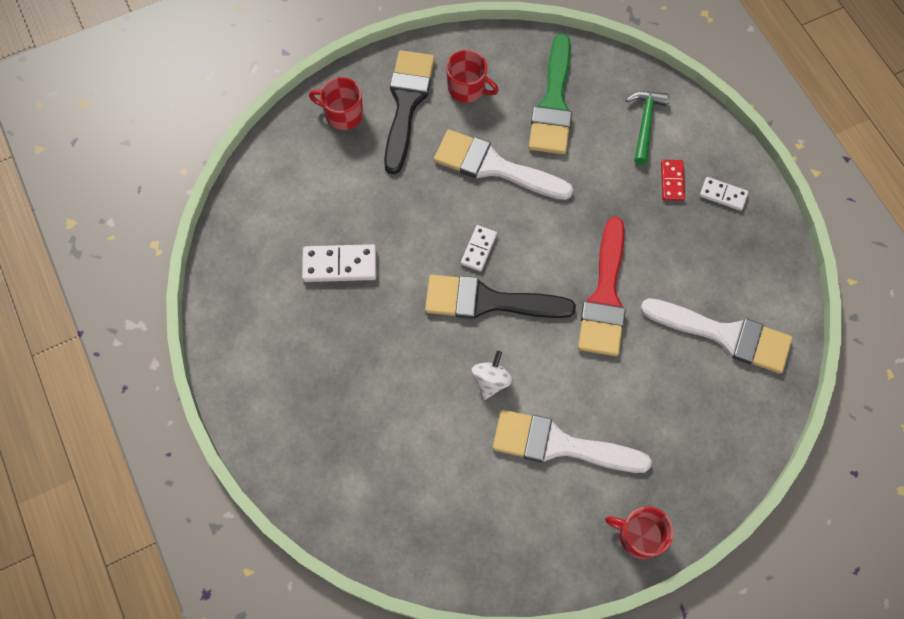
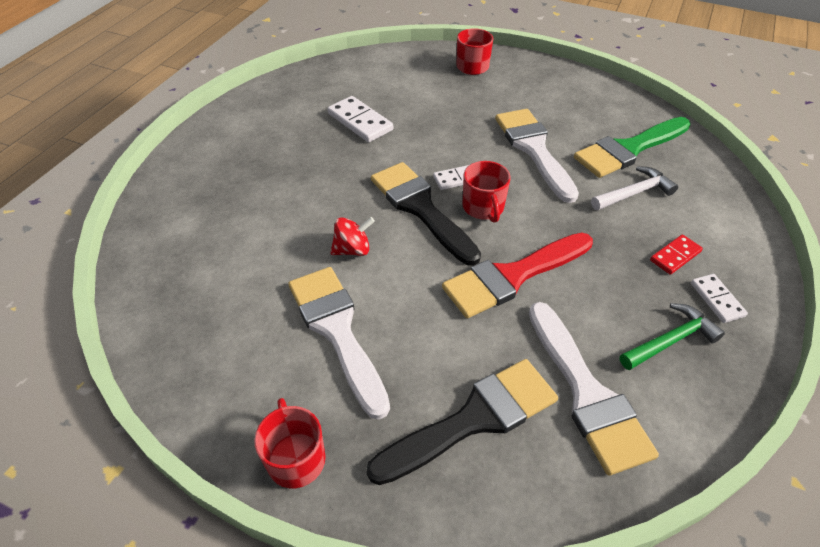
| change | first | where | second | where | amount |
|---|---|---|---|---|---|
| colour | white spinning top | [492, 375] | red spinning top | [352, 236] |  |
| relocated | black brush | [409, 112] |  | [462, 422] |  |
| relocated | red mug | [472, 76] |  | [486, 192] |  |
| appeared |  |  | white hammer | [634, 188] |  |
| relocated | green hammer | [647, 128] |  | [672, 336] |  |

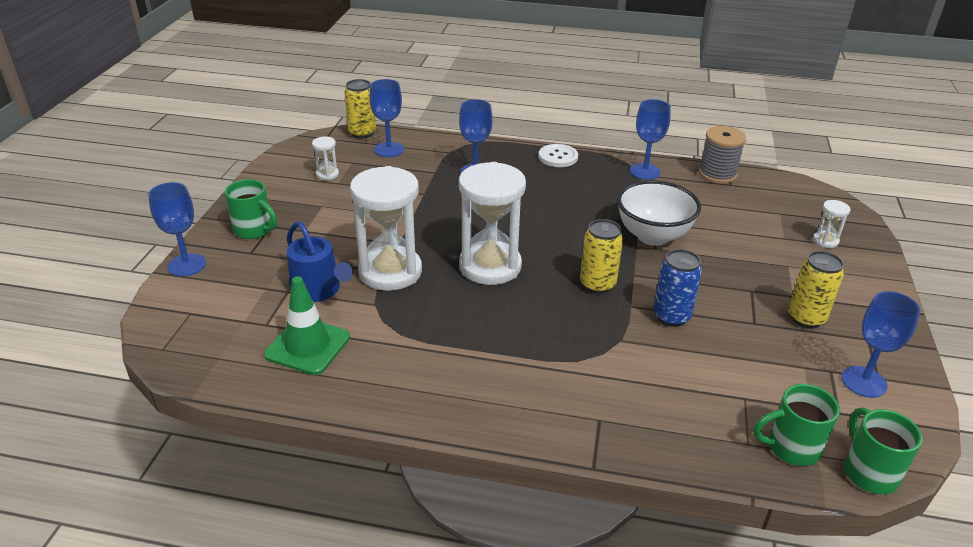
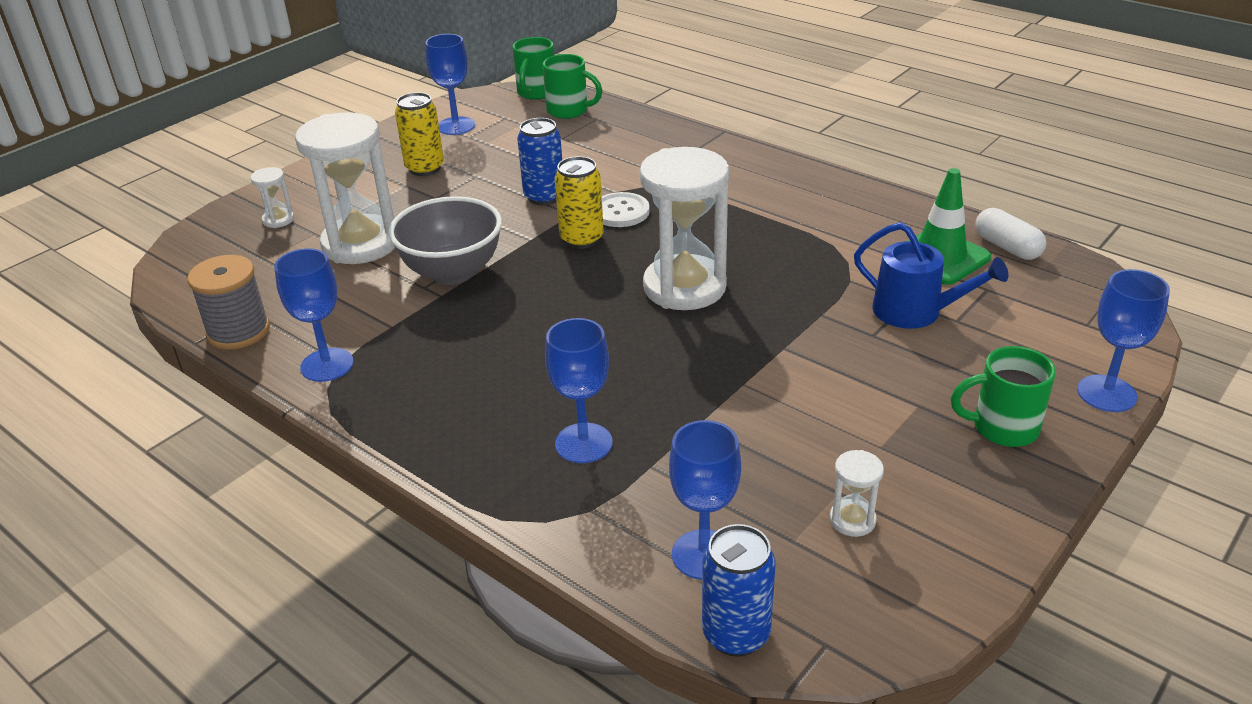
| change | first | where | second | where | amount |
|---|---|---|---|---|---|
| relocated | white hourglass | [386, 228] |  | [345, 188] |  |
| colour | white bowl | [659, 213] | grey bowl | [445, 240] |  |
| relocated | white button | [558, 155] |  | [626, 209] |  |
| colour | yellow can | [360, 108] | blue can | [738, 590] |  |
| spun | blue watering can | [320, 261] |  | [931, 275] | 135 degrees clockwise |
| spun | green mug | [251, 209] |  | [1003, 396] | 60 degrees counterclockwise |
| appeared |  |  | white capsule | [1011, 234] |  |

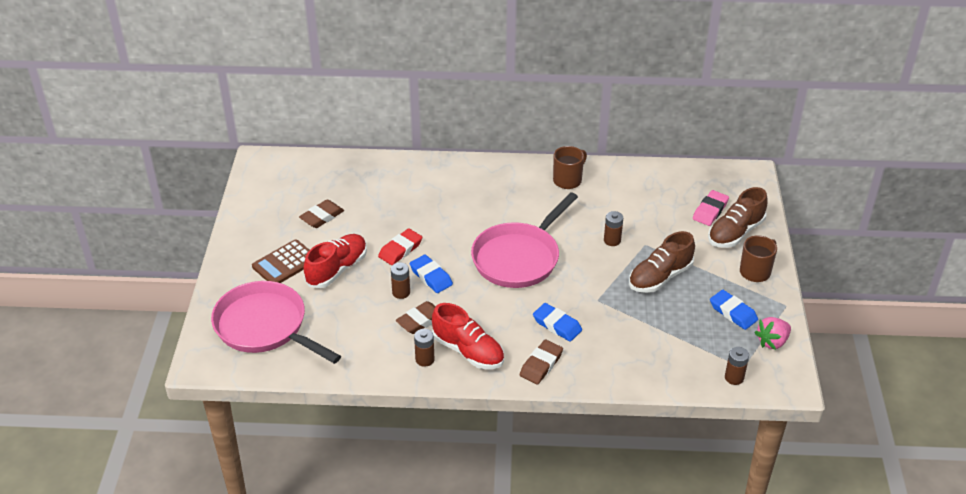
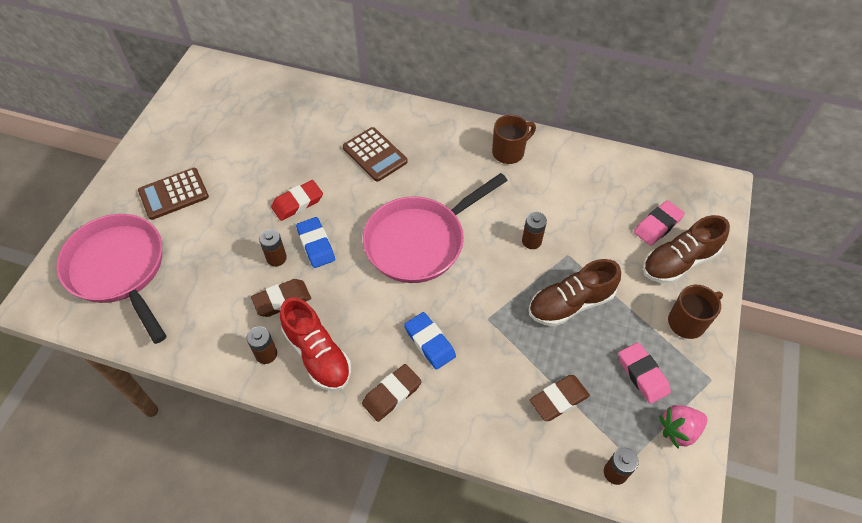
| change | first | where | second | where | amount |
|---|---|---|---|---|---|
| appeared |  |  | brown calculator | [375, 154] |  |
| relocated | brown eraser | [321, 213] |  | [560, 398] |  |
| colour | blue eraser | [734, 310] | pink eraser | [645, 373] |  |
| missing | red shoe | [335, 261] |  |  |  |

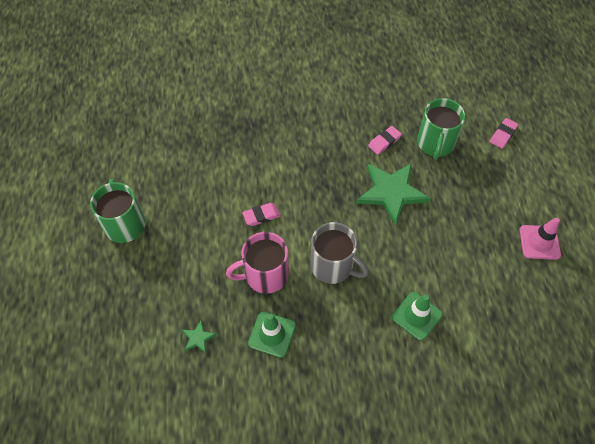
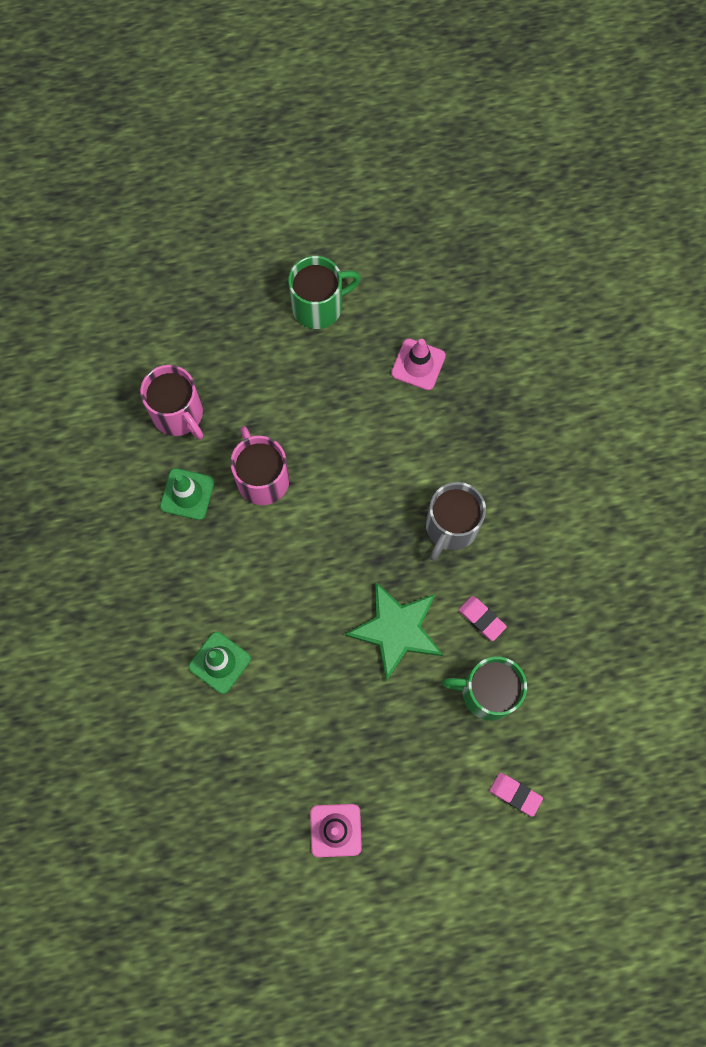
| change | first | where | second | where | amount |
|---|---|---|---|---|---|
| exchanged | green star | [199, 336] | pink mug | [171, 402] |  |
| appeared |  |  | pink traffic cone | [418, 364] |  |
| relocated | grey mug | [339, 253] |  | [456, 521] |  |
| missing | pink eraser | [261, 214] |  |  |  |

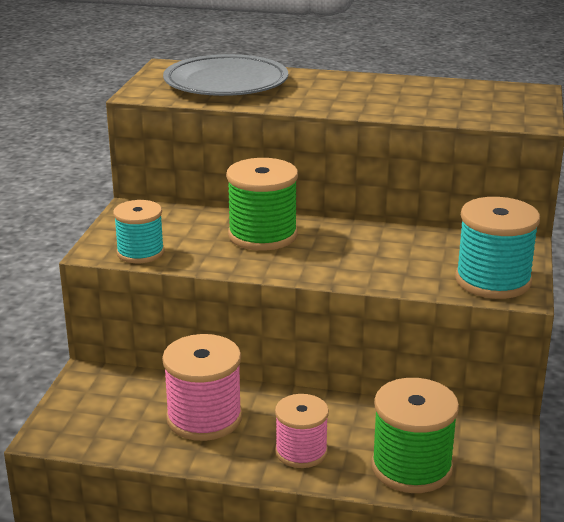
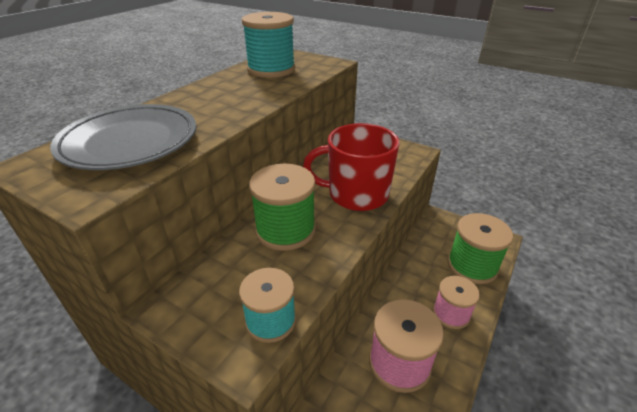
| change | first | where | second | where | amount |
|---|---|---|---|---|---|
| relocated | turquoise spool | [497, 248] |  | [268, 45] |  |
| appeared |  |  | red mug | [351, 167] |  |

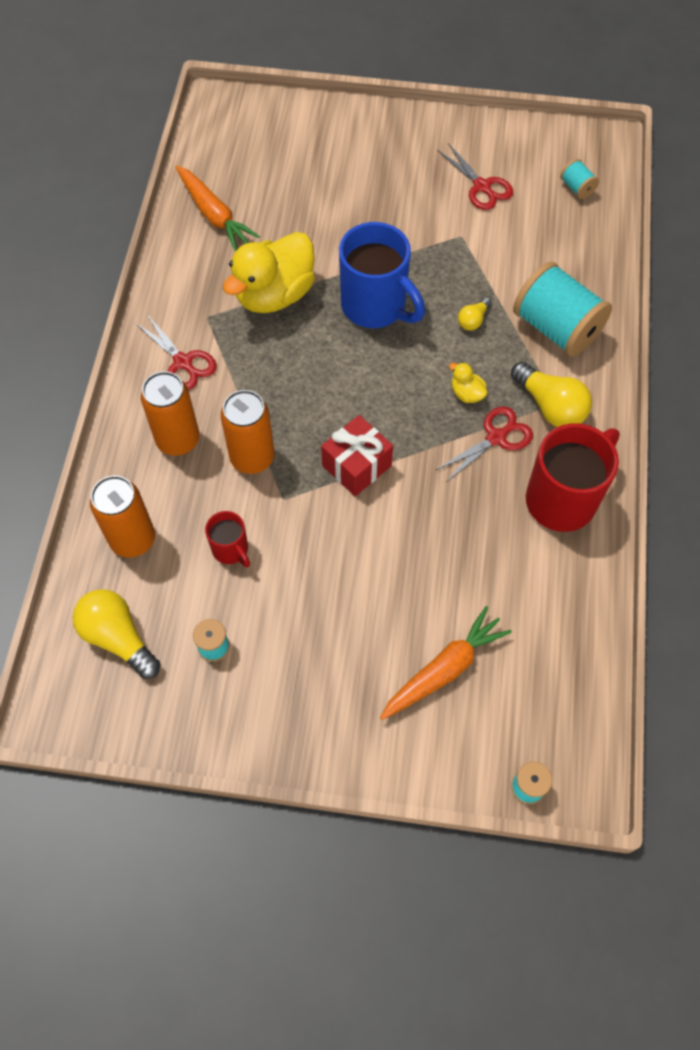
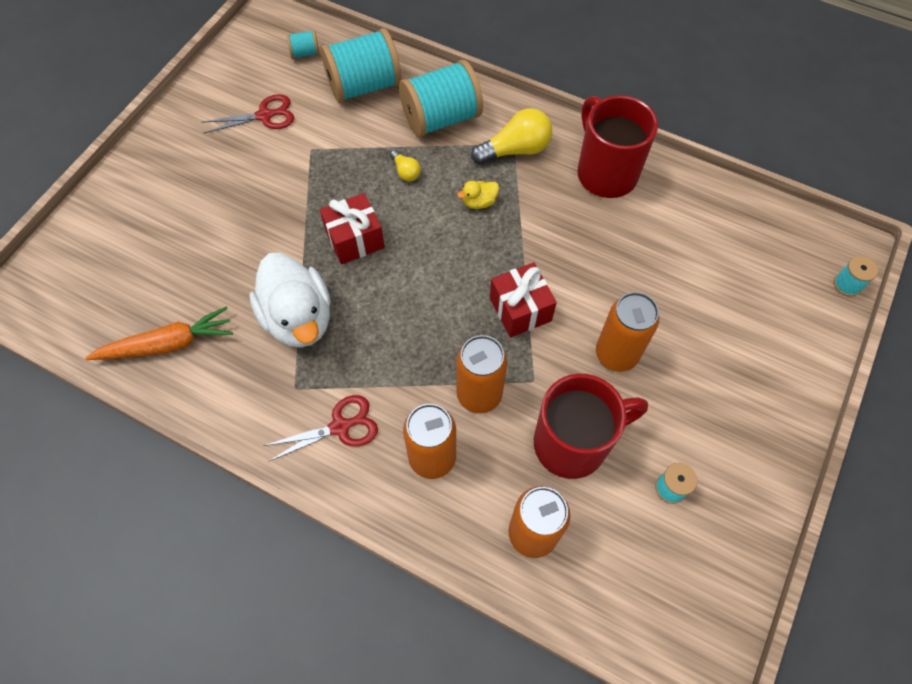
| change | first | where | second | where | amount |
|---|---|---|---|---|---|
| colour | yellow duck | [269, 272] | white duck | [290, 300] |  |
| exchanged | blue mug | [382, 275] | red gift | [352, 229] |  |
| appeared |  |  | turquoise spool | [361, 65] |  |
| size | red mug | [227, 539] |  | [591, 426] | x1.98 |
| appeared |  |  | orange can | [627, 332] |  |
| missing | yellow light bulb | [116, 634] |  |  |  |
| missing | orange carrot | [446, 663] |  |  |  |
| missing | red scissors | [484, 444] |  |  |  |

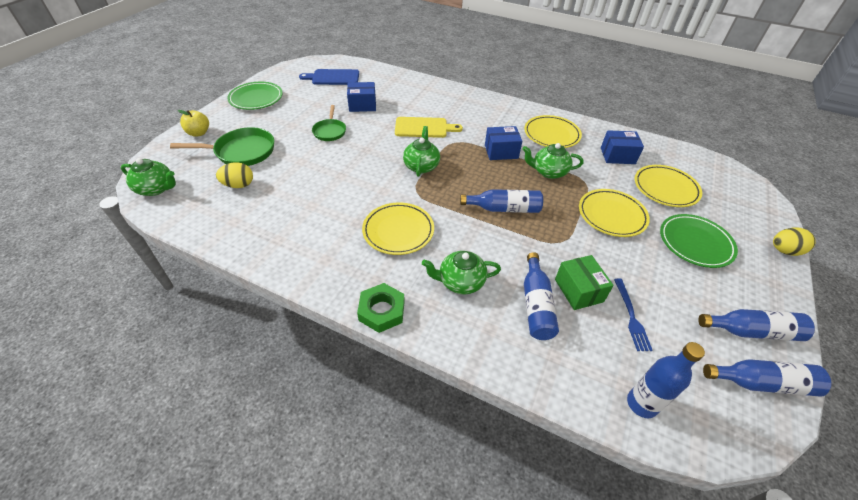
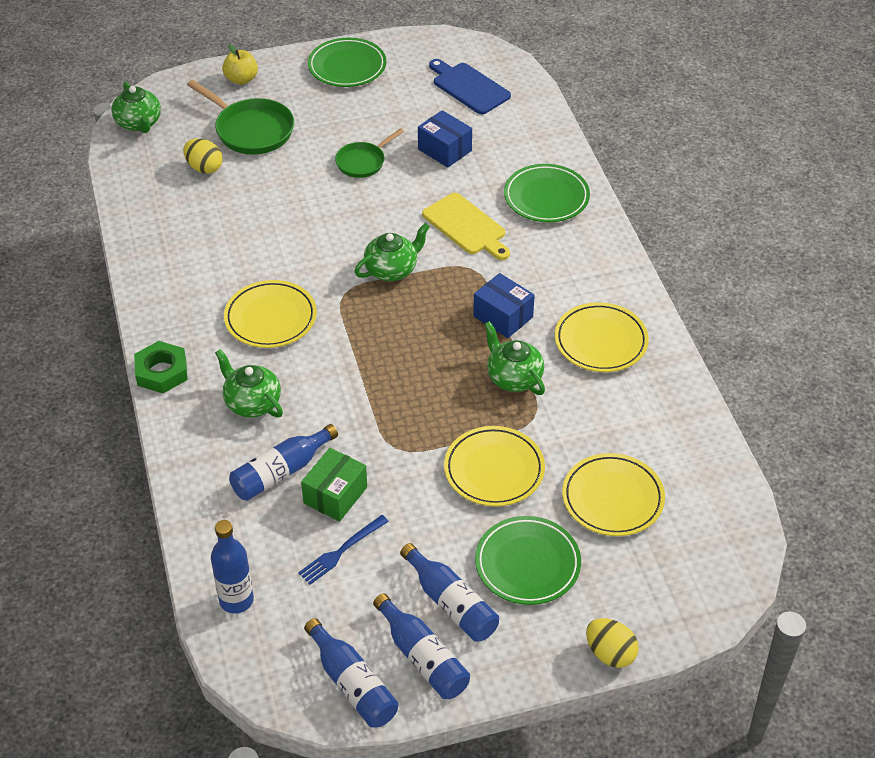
| change | first | where | second | where | amount |
|---|---|---|---|---|---|
| relocated | blue bottle | [501, 201] |  | [449, 592] |  |
| appeared |  |  | green plate | [547, 193] |  |
| missing | blue box | [622, 147] |  |  |  |

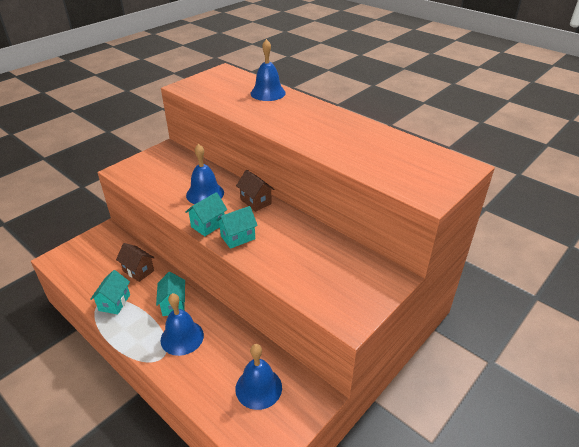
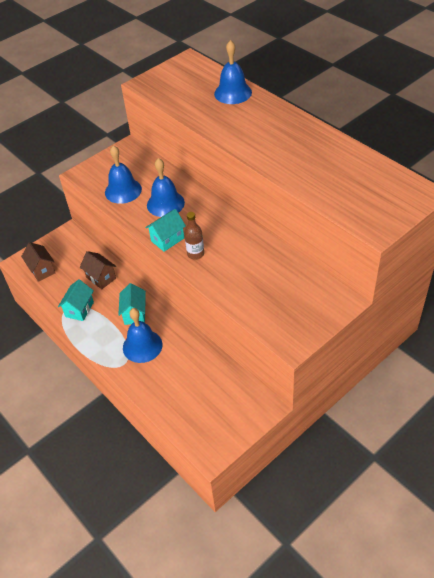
| change | first | where | second | where | amount |
|---|---|---|---|---|---|
| relocated | brown house | [255, 191] |  | [38, 262] |  |
| relocated | blue bell | [258, 377] |  | [123, 174] |  |
| exchanged | turquoise house | [237, 227] | brown bottle | [194, 236] |  |

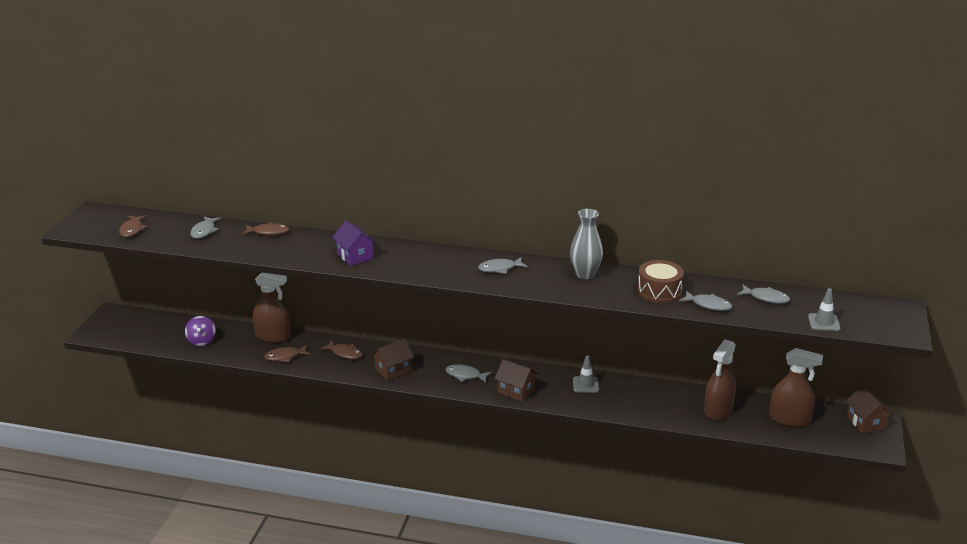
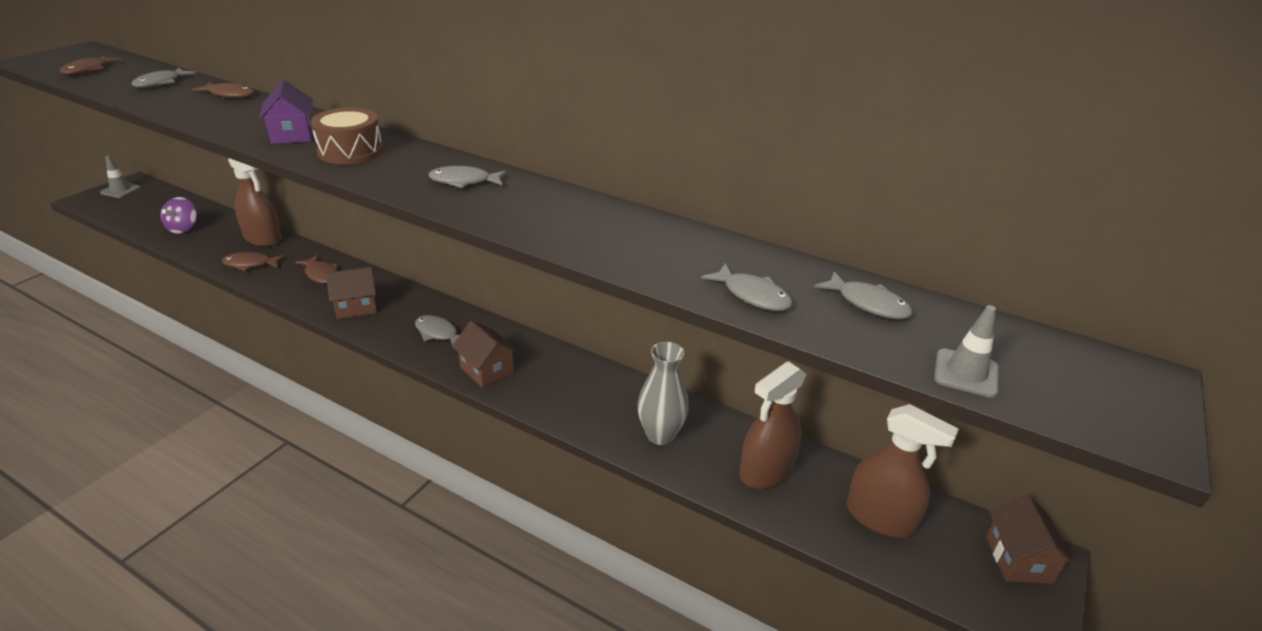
| change | first | where | second | where | amount |
|---|---|---|---|---|---|
| relocated | grey traffic cone | [586, 374] |  | [120, 176] |  |
| relocated | brown drum | [661, 281] |  | [347, 136] |  |
| relocated | grey vase | [586, 244] |  | [663, 393] |  |

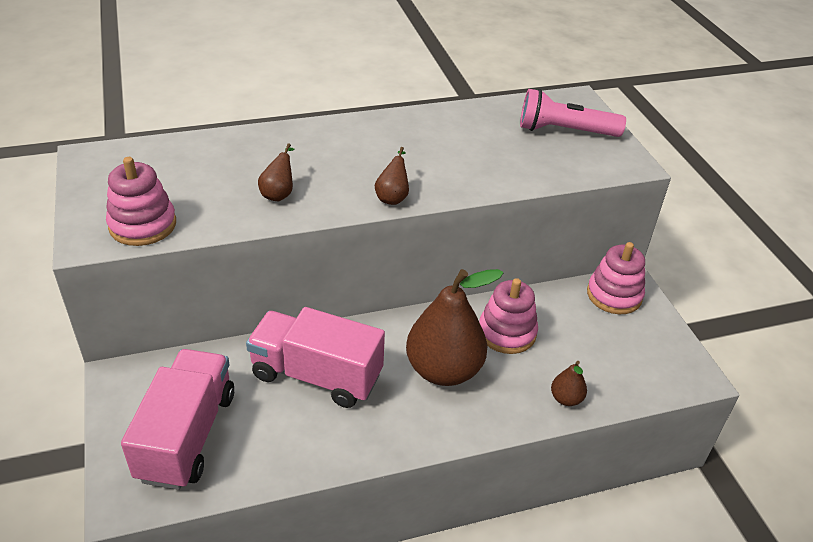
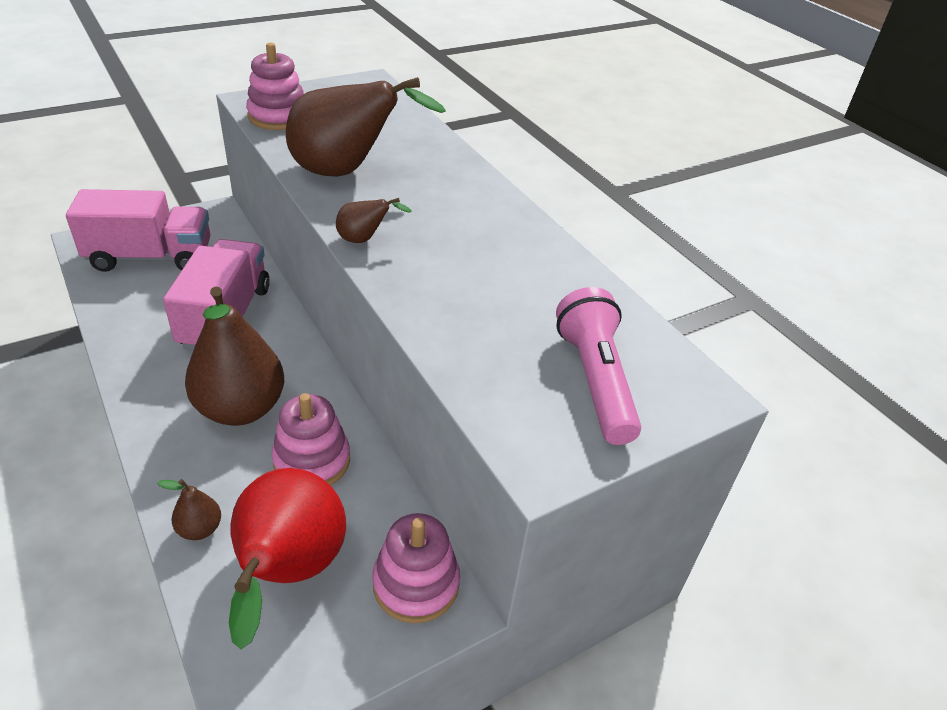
| change | first | where | second | where | amount |
|---|---|---|---|---|---|
| appeared |  |  | red pear | [287, 558] |  |
| size | brown pear | [276, 172] |  | [366, 127] | x2.31 |

